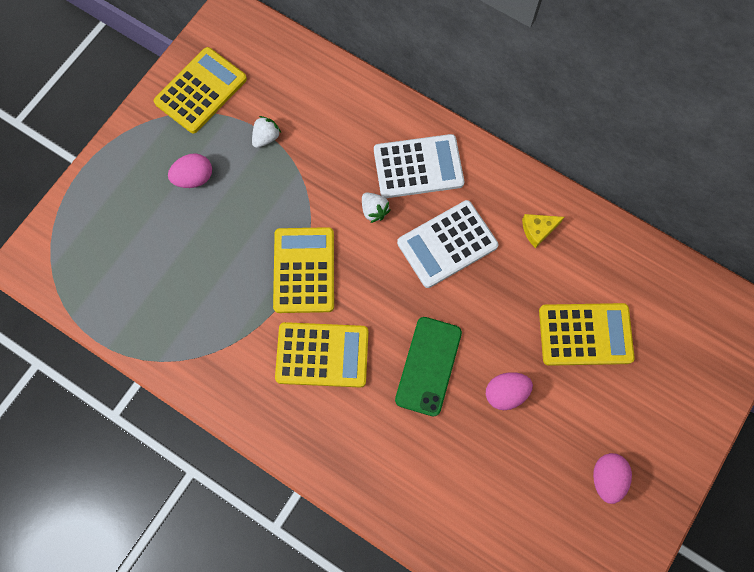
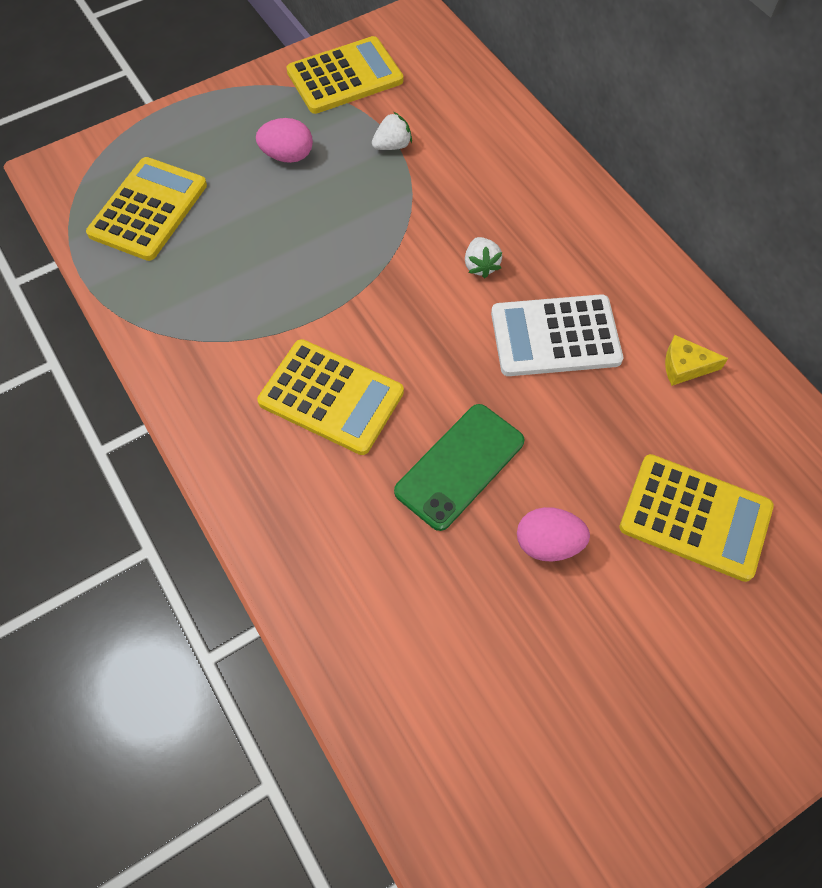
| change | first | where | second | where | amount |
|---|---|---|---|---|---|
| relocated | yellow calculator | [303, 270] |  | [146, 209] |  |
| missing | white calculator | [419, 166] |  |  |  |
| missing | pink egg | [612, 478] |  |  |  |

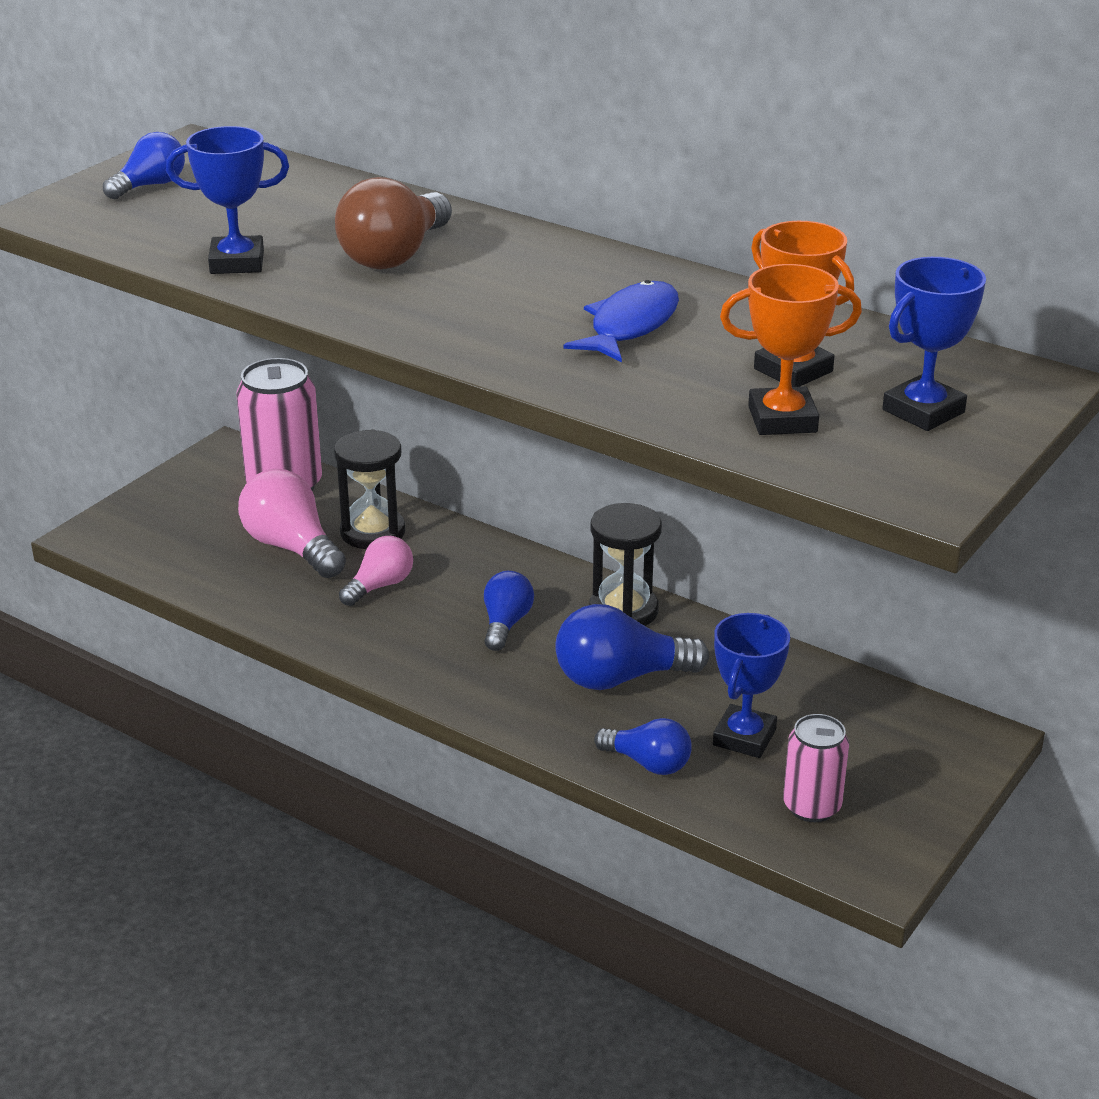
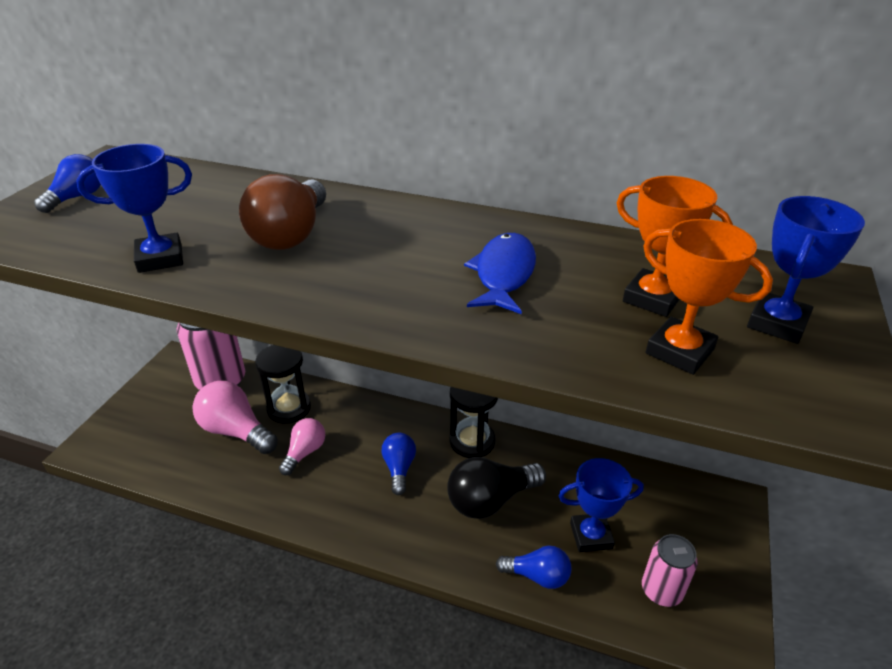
| change | first | where | second | where | amount |
|---|---|---|---|---|---|
| colour | blue light bulb | [632, 647] | black light bulb | [496, 488] |  |
| spun | blue trophy | [751, 685] |  | [601, 505] | 75 degrees clockwise |
| spun | orange trophy | [791, 349] |  | [708, 297] | 60 degrees clockwise |

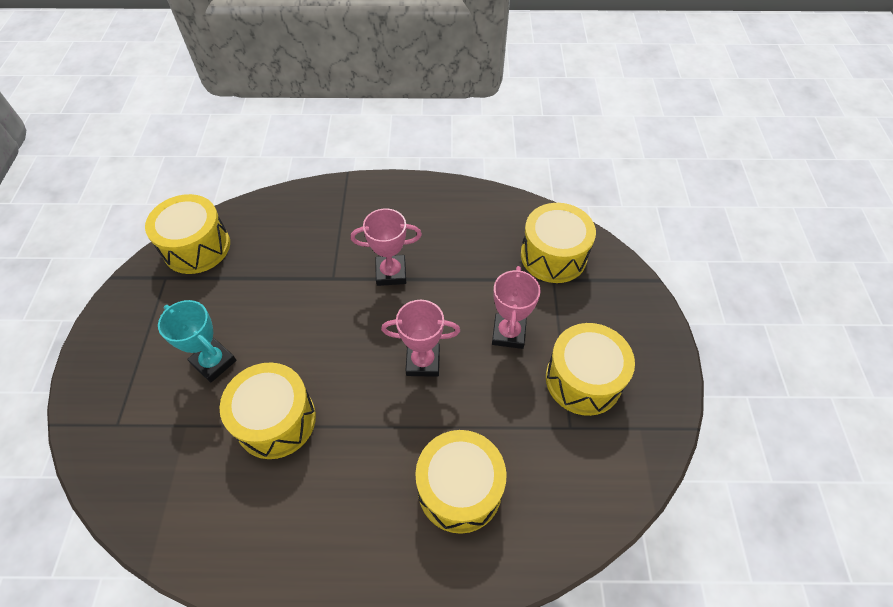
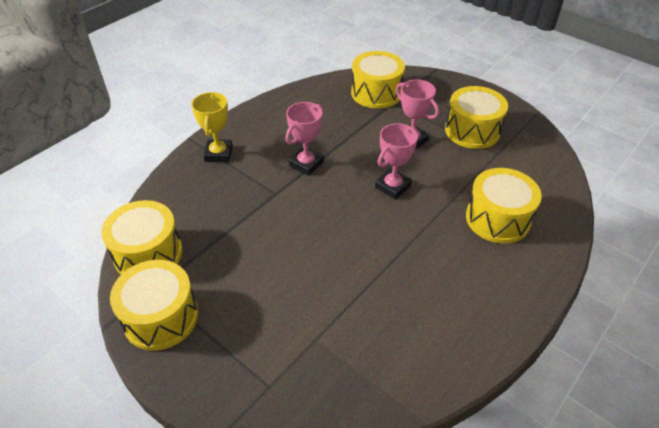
| change | first | where | second | where | amount |
|---|---|---|---|---|---|
| relocated | yellow drum | [267, 410] |  | [154, 305] |  |
| appeared |  |  | yellow trophy | [212, 127] |  |
| missing | turquoise trophy | [197, 341] |  |  |  |

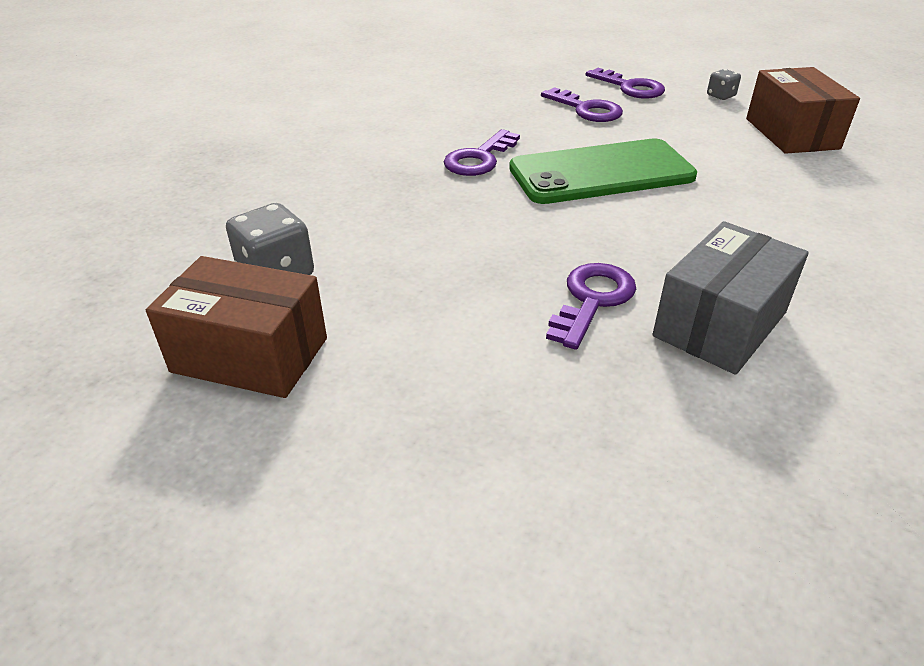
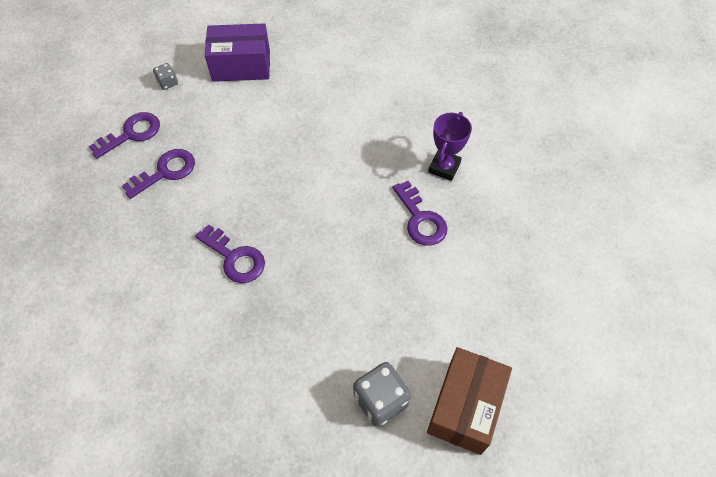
| change | first | where | second | where | amount |
|---|---|---|---|---|---|
| colour | brown box | [803, 110] | purple box | [237, 52] |  |
| spun | purple key | [591, 306] |  | [420, 213] | 150 degrees counterclockwise |
| exchanged | grey box | [730, 298] | purple trophy | [450, 146] |  |
| missing | green phone | [603, 171] |  |  |  |

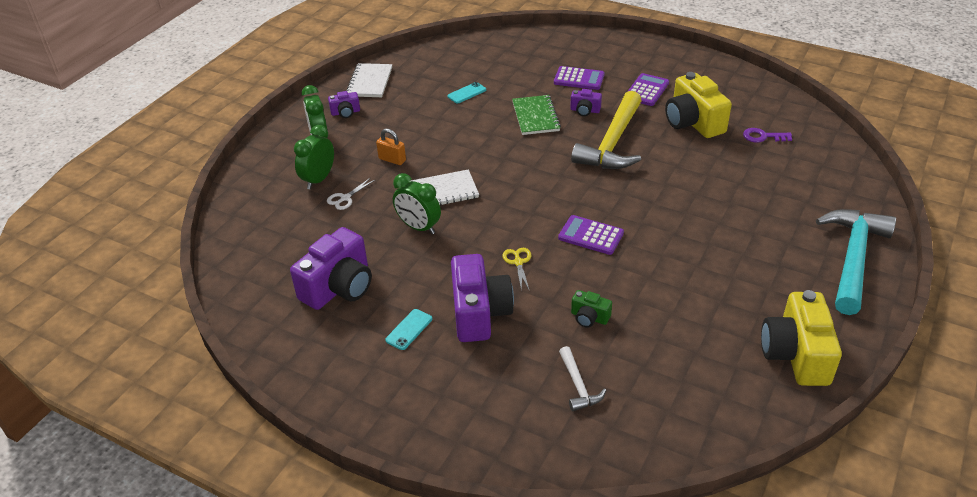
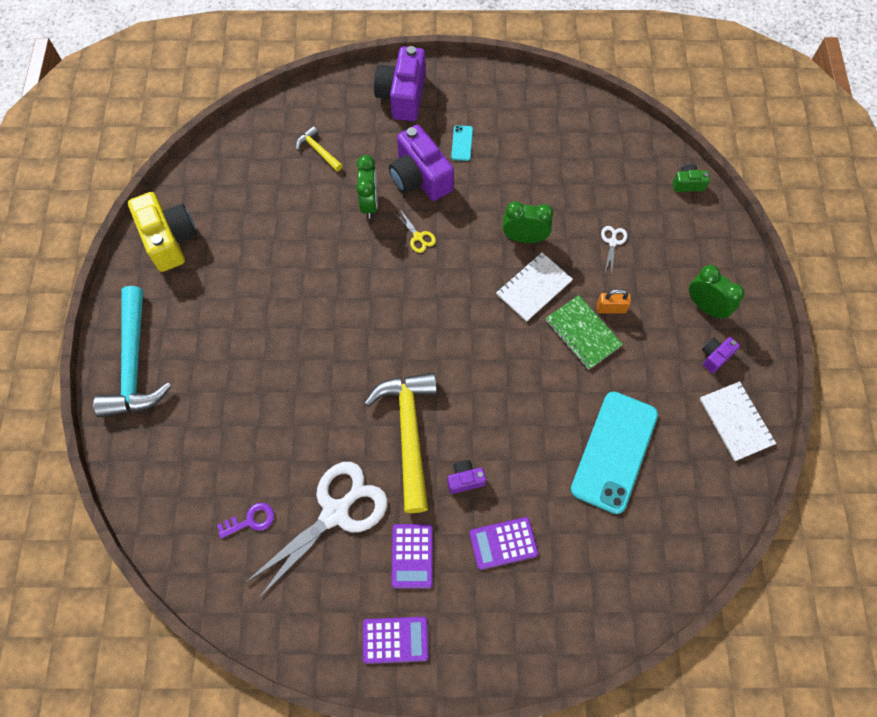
| change | first | where | second | where | amount |
|---|---|---|---|---|---|
| exchanged | yellow camera | [698, 105] | white scissors | [316, 530] |  |
| colour | white hammer | [583, 378] | yellow hammer | [319, 149] |  |
| relocated | green clock | [314, 157] |  | [367, 187] |  |
| relocated | purple calculator | [591, 235] |  | [396, 640] |  |
| relocated | purple camera | [331, 268] |  | [400, 83] |  |
| relocated | green notebook | [536, 115] |  | [584, 332] |  |
| size | turquoise phone | [466, 93] |  | [614, 452] | x2.46 |
| relocated | green camera | [591, 308] |  | [691, 178] |  |

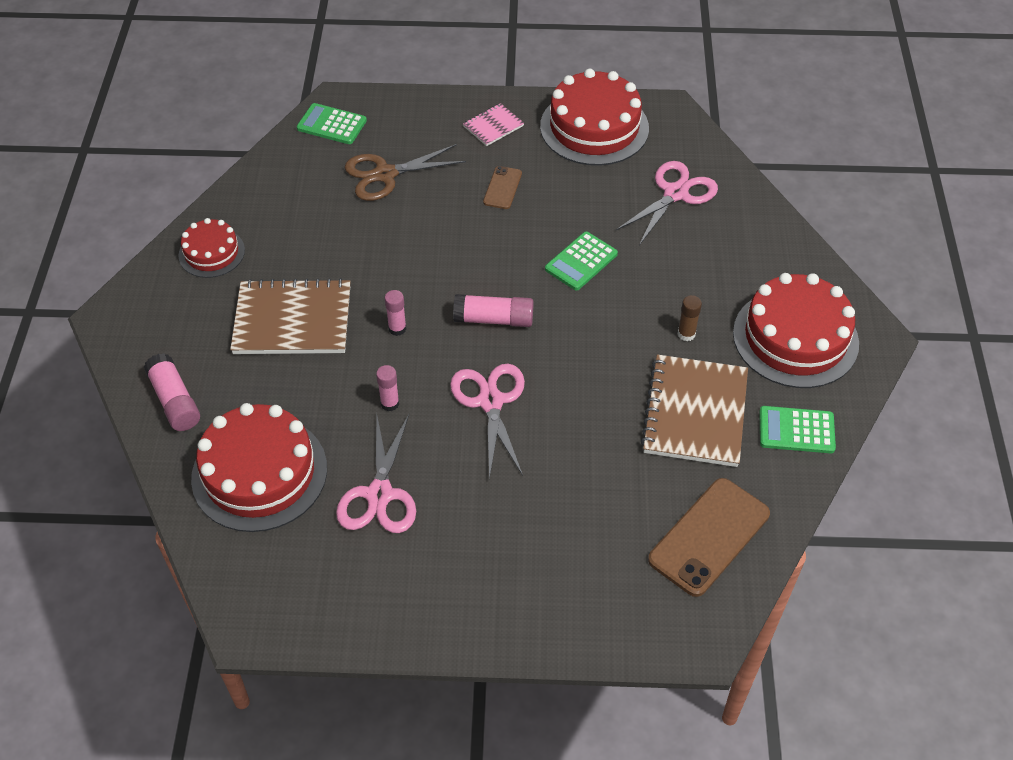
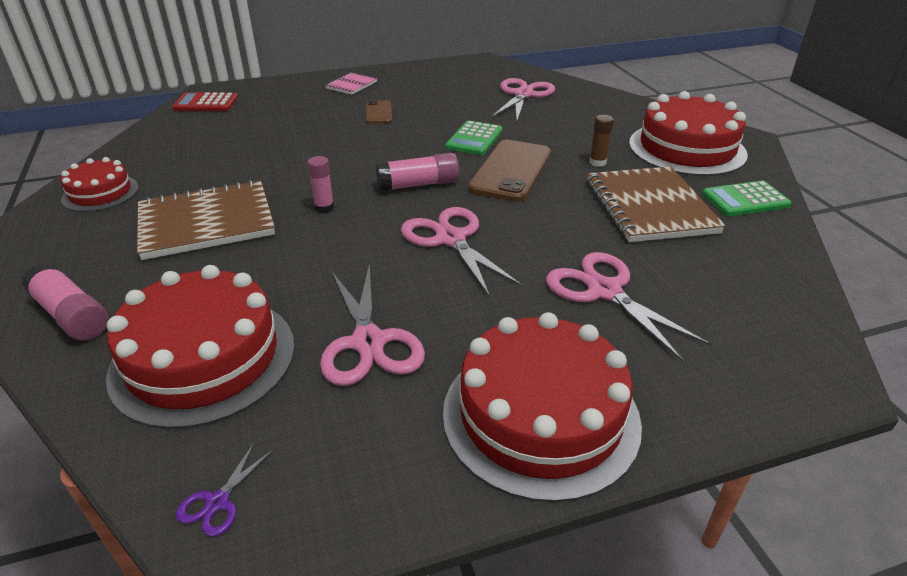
| change | first | where | second | where | amount |
|---|---|---|---|---|---|
| colour | green calculator | [332, 123] | red calculator | [205, 102] |  |
| appeared |  |  | purple scissors | [225, 489] |  |
| relocated | red cake | [594, 117] |  | [542, 407] |  |
| relocated | brown phone | [709, 537] |  | [509, 171] |  |
| appeared |  |  | pink scissors | [629, 307] |  |
| missing | brown scissors | [405, 172] |  |  |  |
| missing | pink glue stick | [387, 388] |  |  |  |

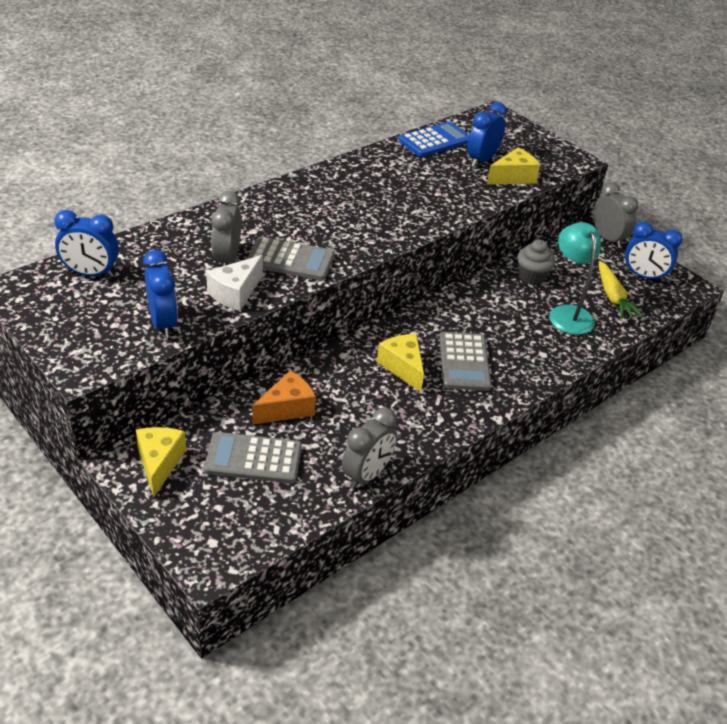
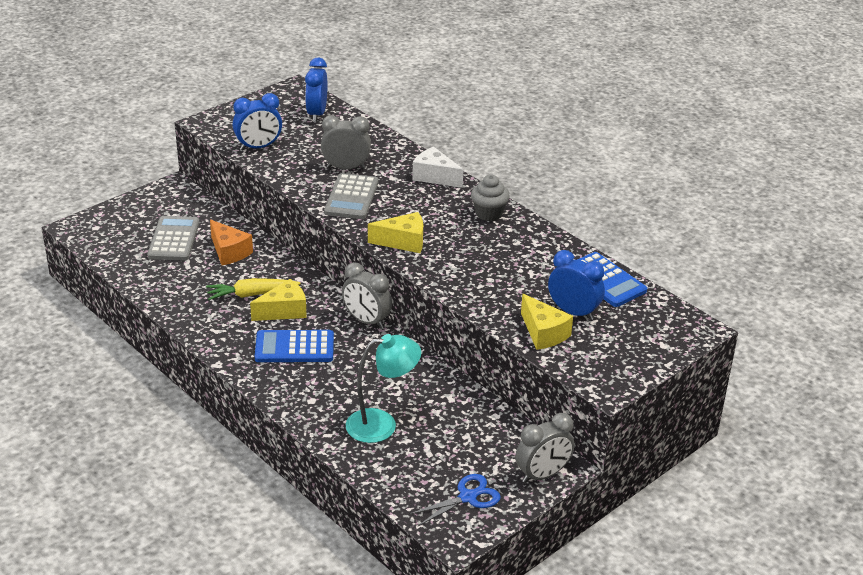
| change | first | where | second | where | amount |
|---|---|---|---|---|---|
| relocated | yellow carrot | [621, 290] |  | [253, 289] |  |
| colour | grey calculator | [465, 361] | blue calculator | [294, 346] |  |
| relocated | grey clock | [369, 448] |  | [367, 295] |  |
| relocated | yellow cheese | [161, 462] |  | [395, 232] |  |
| exchanged | blue clock | [654, 252] | blue scissors | [455, 500] |  |
| relocated | white cheese | [234, 283] |  | [438, 167] |  |
| relocated | grey cupcake | [536, 262] |  | [490, 198] |  |

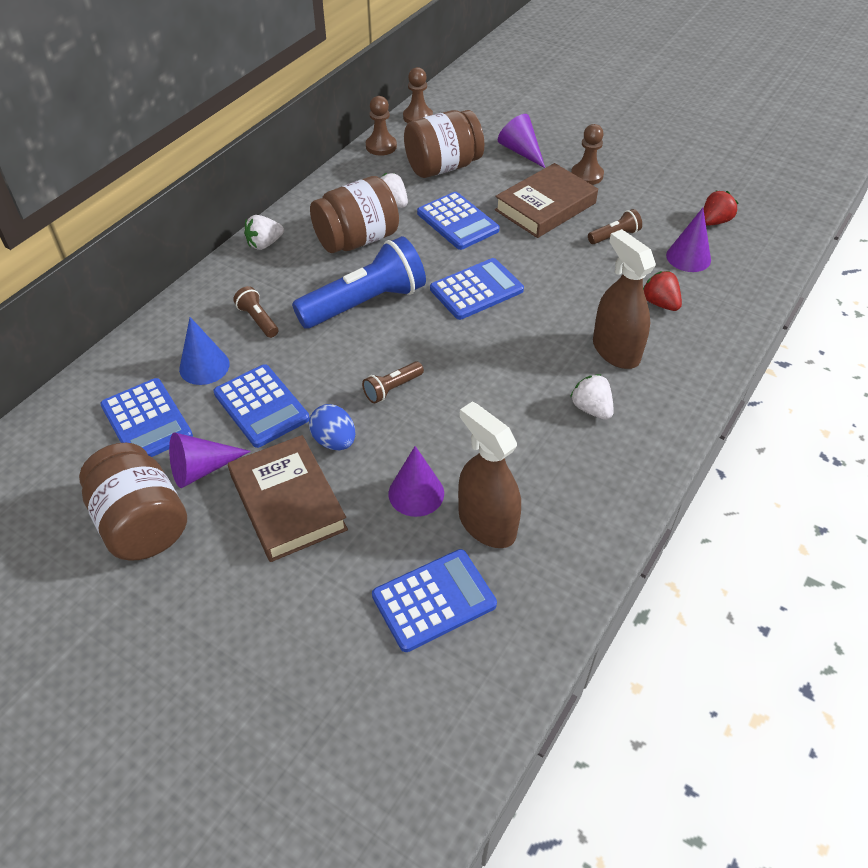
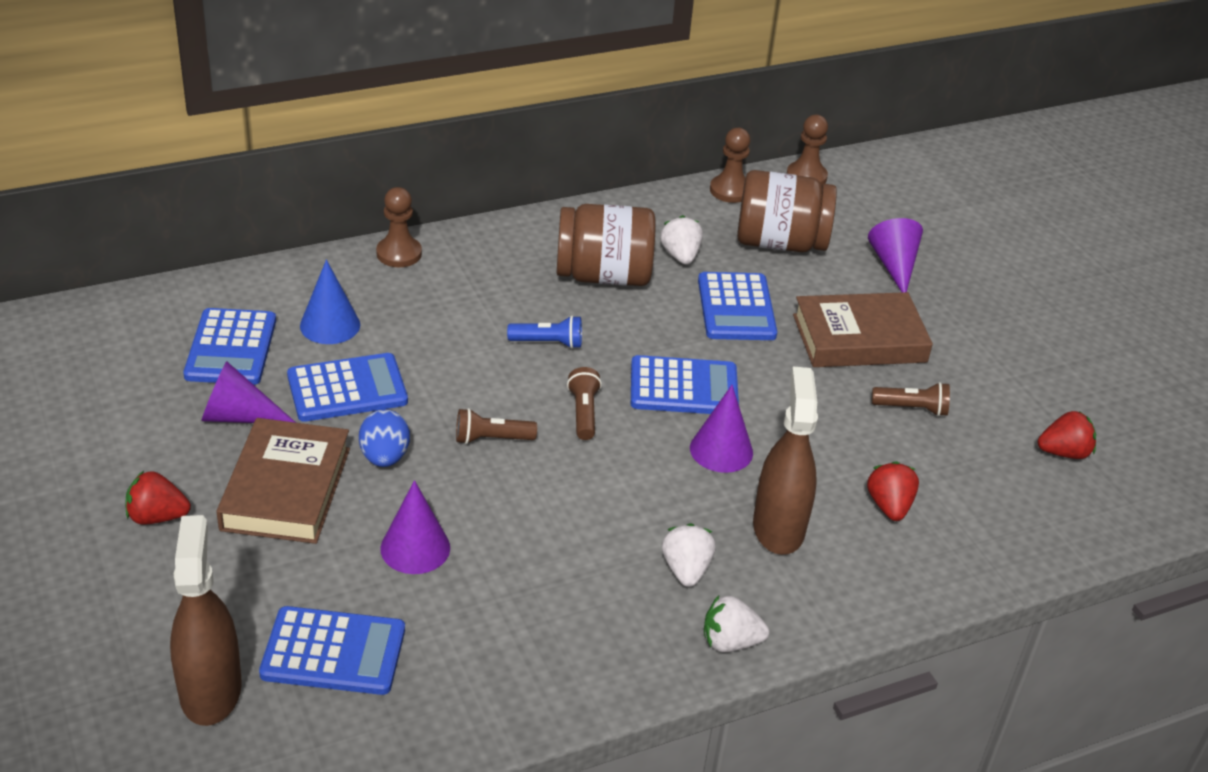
| change | first | where | second | where | amount |
|---|---|---|---|---|---|
| appeared |  |  | red strawberry | [158, 497] |  |
| relocated | brown spray bottle | [489, 474] |  | [206, 620] |  |
| spun | blue calculator | [262, 406] |  | [347, 387] | 105 degrees counterclockwise |
| relocated | brown pawn | [587, 154] |  | [399, 227] |  |
| size | blue flashlight | [359, 282] |  | [544, 332] | x0.45 |
| relocated | brown flashlight | [255, 312] |  | [584, 403] |  |
| relocated | purple cone | [688, 240] |  | [721, 429] |  |
| relocated | white strawberry | [264, 232] |  | [736, 623] |  |
| missing | brown jar | [133, 501] |  |  |  |

